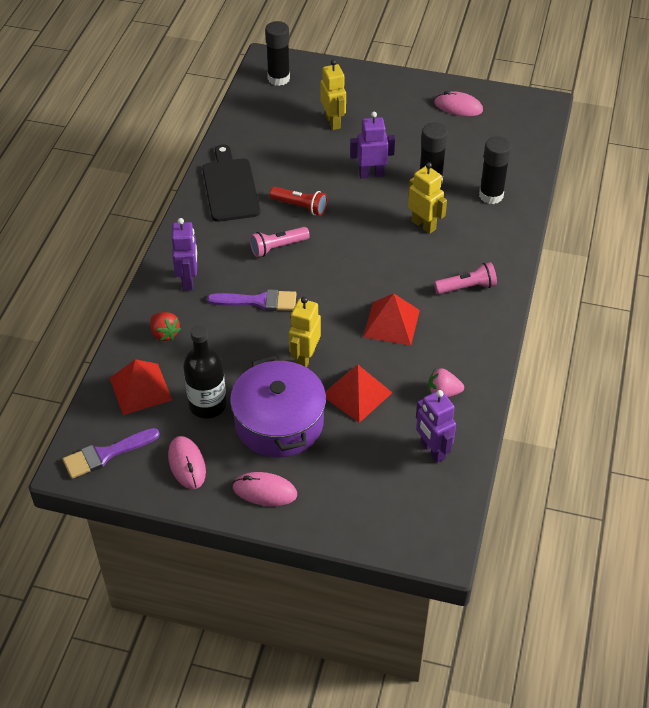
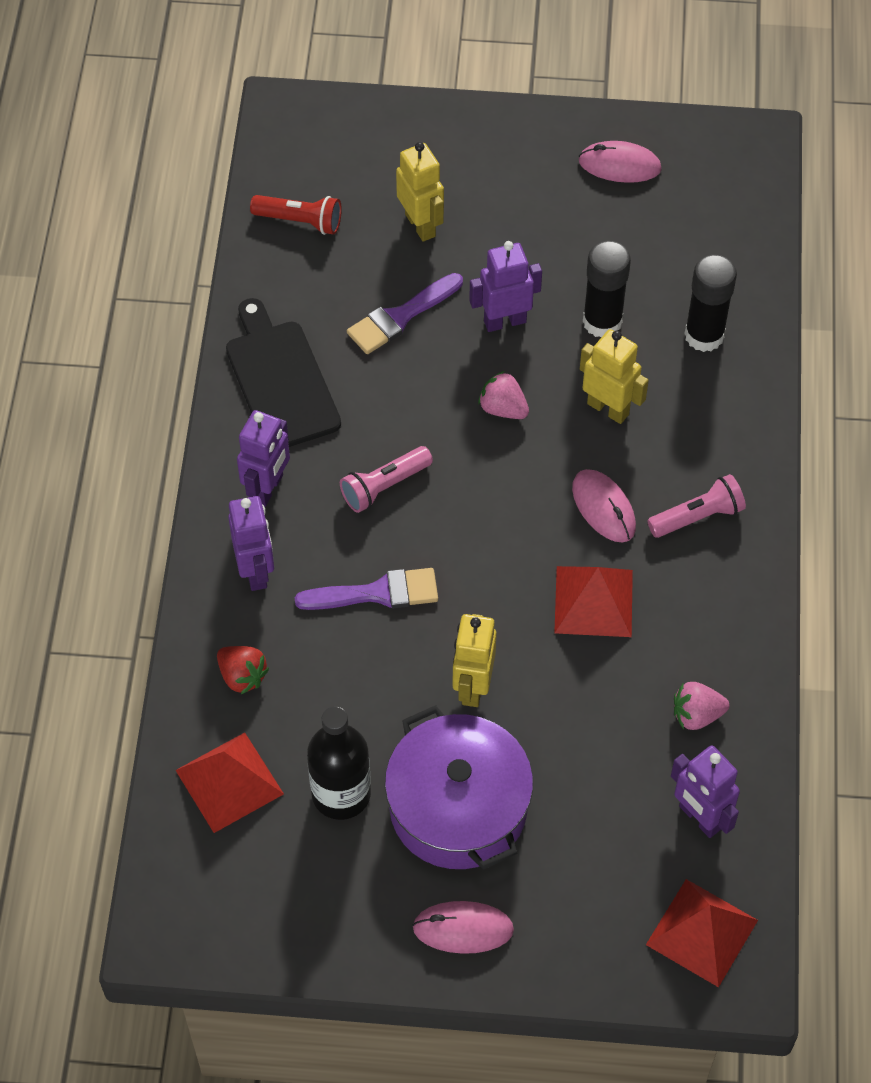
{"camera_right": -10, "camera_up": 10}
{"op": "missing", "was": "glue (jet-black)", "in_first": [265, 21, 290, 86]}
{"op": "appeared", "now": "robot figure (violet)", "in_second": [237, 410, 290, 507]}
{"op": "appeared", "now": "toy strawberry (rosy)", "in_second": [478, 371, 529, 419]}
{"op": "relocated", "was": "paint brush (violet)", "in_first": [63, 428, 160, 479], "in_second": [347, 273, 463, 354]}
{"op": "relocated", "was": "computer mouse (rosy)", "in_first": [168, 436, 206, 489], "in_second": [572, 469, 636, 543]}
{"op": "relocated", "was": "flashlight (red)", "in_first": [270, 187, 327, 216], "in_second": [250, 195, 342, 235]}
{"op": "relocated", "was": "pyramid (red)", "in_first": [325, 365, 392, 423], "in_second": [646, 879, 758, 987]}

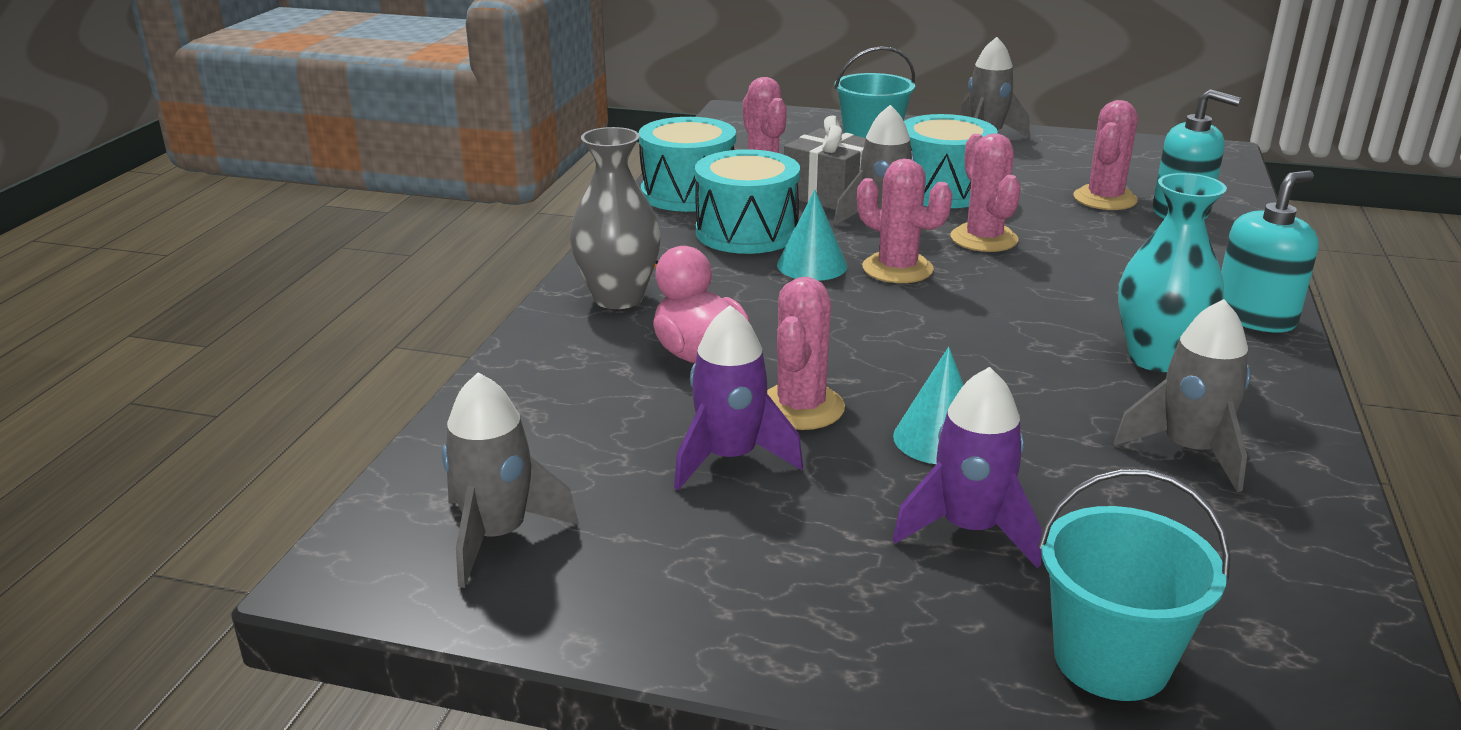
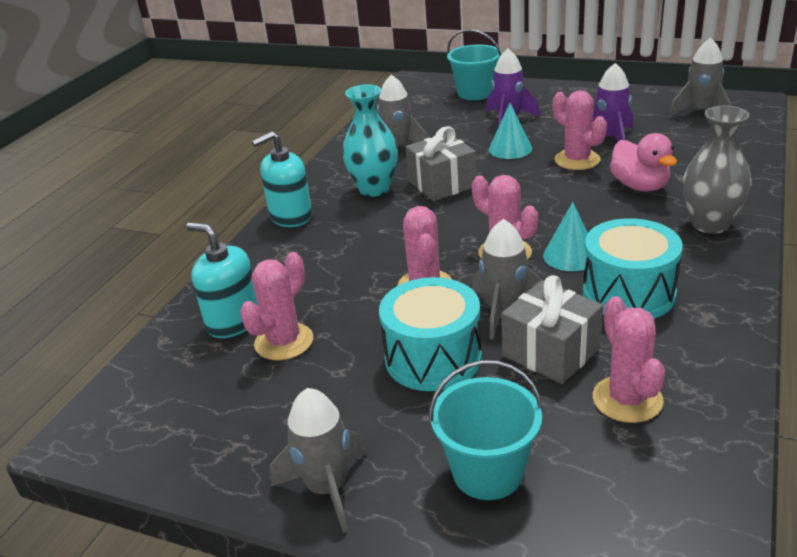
{"camera_right": -170, "camera_up": 5}
{"op": "missing", "was": "snare drum (turquoise)", "in_first": [639, 117, 736, 212]}
{"op": "appeared", "now": "gift (grey)", "in_second": [405, 126, 476, 201]}
{"op": "spun", "was": "prickly plant (rosy)", "in_first": [767, 277, 845, 430], "in_second": [553, 90, 607, 170], "clockwise": -60}

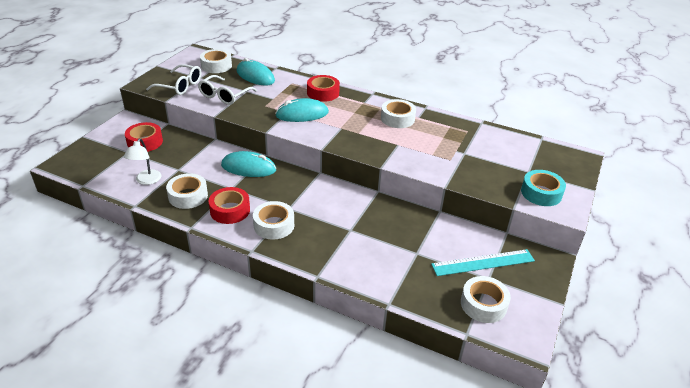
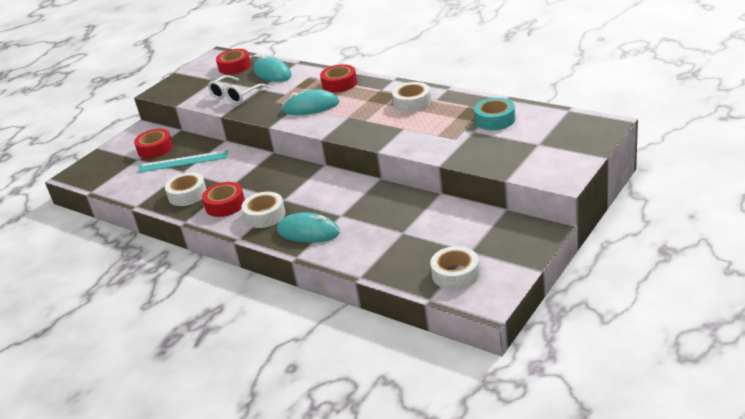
{"camera_right": 15, "camera_up": -5}
{"op": "missing", "was": "lamp (snow-white)", "in_first": [124, 138, 161, 185]}
{"op": "missing", "was": "eyeglasses (snow-white)", "in_first": [146, 64, 201, 95]}
{"op": "relocated", "was": "computer mouse (turquoise)", "in_first": [221, 151, 276, 177], "in_second": [277, 213, 340, 243]}
{"op": "relocated", "was": "measuring stick (turquoise)", "in_first": [431, 249, 535, 276], "in_second": [138, 150, 228, 173]}
{"op": "relocated", "was": "tape (turquoise)", "in_first": [521, 170, 566, 206], "in_second": [474, 98, 515, 130]}
{"op": "colour", "was": "tape (snow-white)", "now": "tape (red)", "in_first": [200, 49, 232, 73], "in_second": [216, 49, 251, 74]}

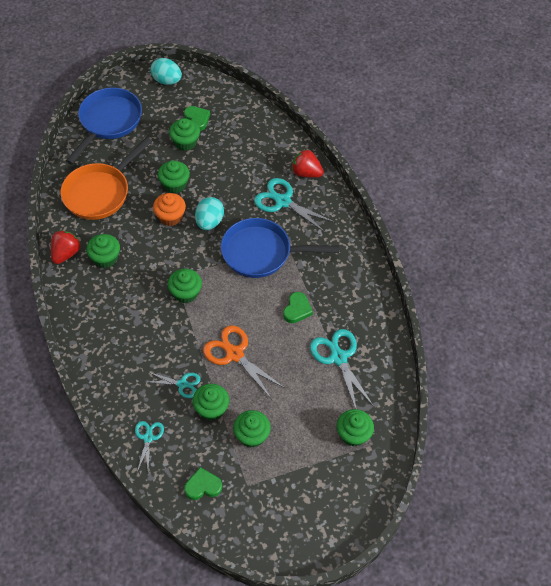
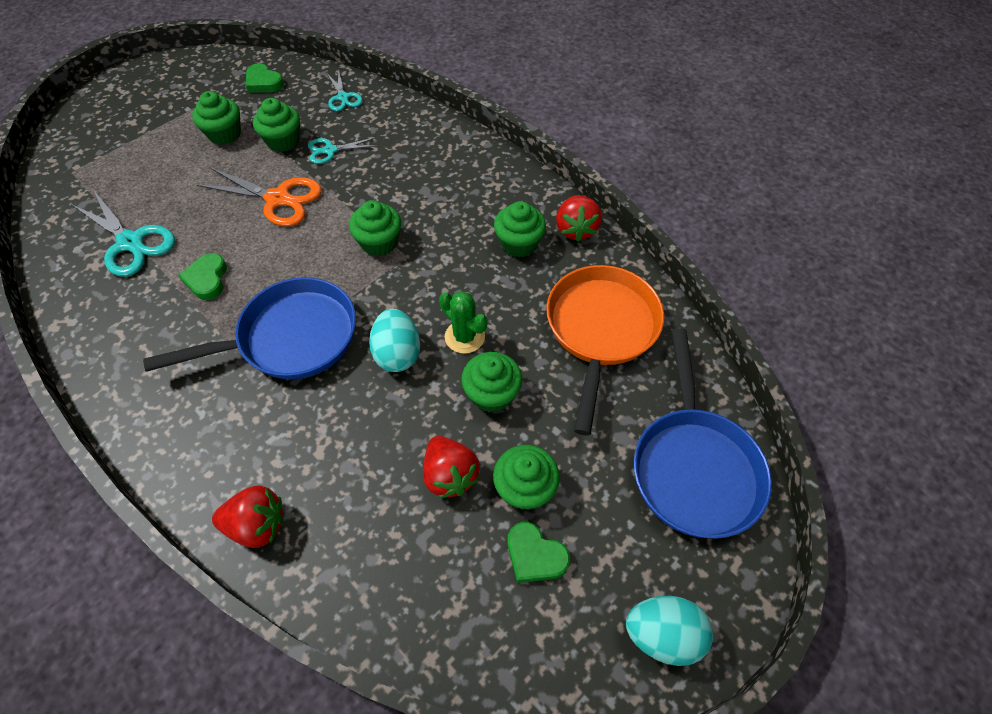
{"camera_right": 155, "camera_up": 0}
{"op": "missing", "was": "scissors (turquoise)", "in_first": [254, 178, 334, 233]}
{"op": "missing", "was": "cupcake (emerald)", "in_first": [337, 409, 374, 447]}
{"op": "appeared", "now": "toy strawberry (red)", "in_second": [423, 436, 480, 498]}
{"op": "exchanged", "was": "cupcake (orange-coloured)", "now": "prickly plant (emerald)", "in_first": [153, 193, 186, 226], "in_second": [439, 291, 488, 354]}
{"op": "spun", "was": "heart (emerald)", "in_first": [184, 467, 222, 500], "in_second": [246, 63, 284, 93], "clockwise": 75}

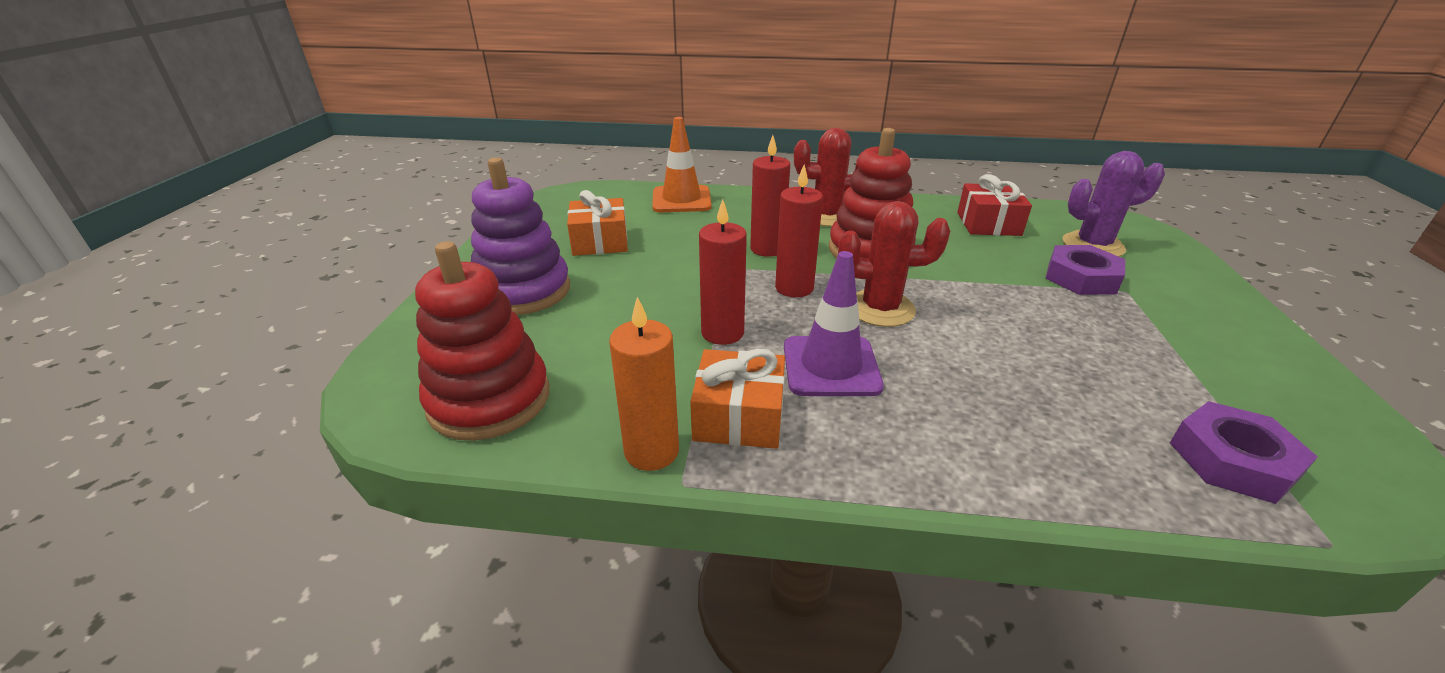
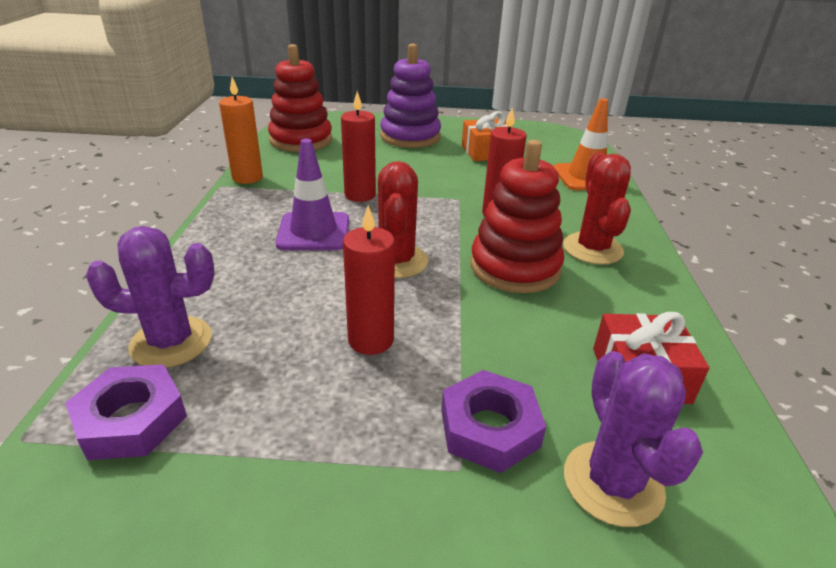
{"camera_right": 85, "camera_up": 0}
{"op": "missing", "was": "gift (orange-coloured)", "in_first": [690, 349, 785, 449]}
{"op": "appeared", "now": "prickly plant (violet)", "in_second": [86, 226, 215, 368]}
{"op": "relocated", "was": "pillar candle (red)", "in_first": [775, 165, 823, 298], "in_second": [343, 205, 395, 355]}

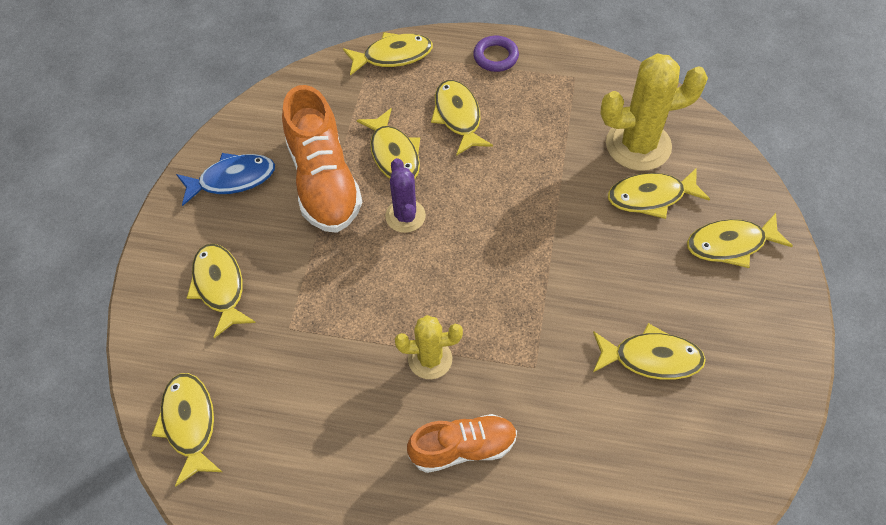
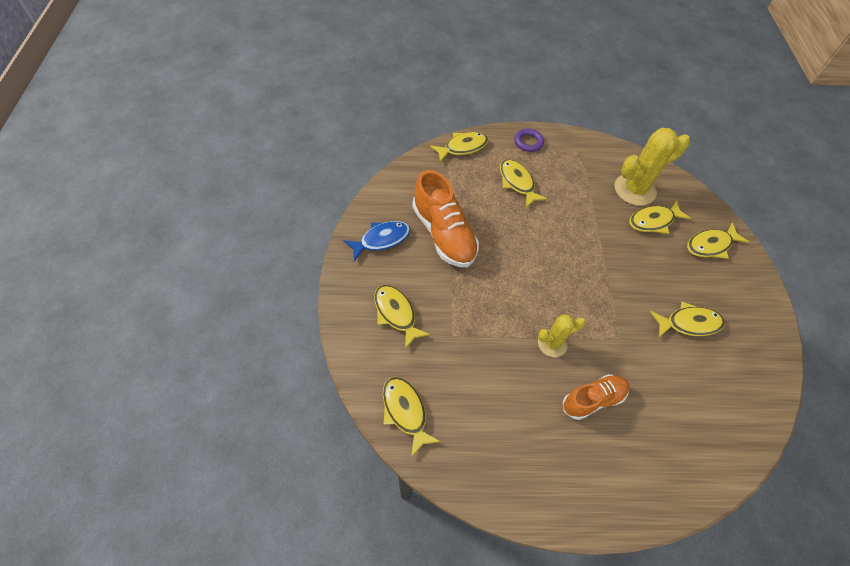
{"camera_right": -15, "camera_up": 0}
{"op": "missing", "was": "fish figure (golden)", "in_first": [357, 108, 420, 179]}
{"op": "missing", "was": "prickly plant (violet)", "in_first": [385, 158, 426, 233]}

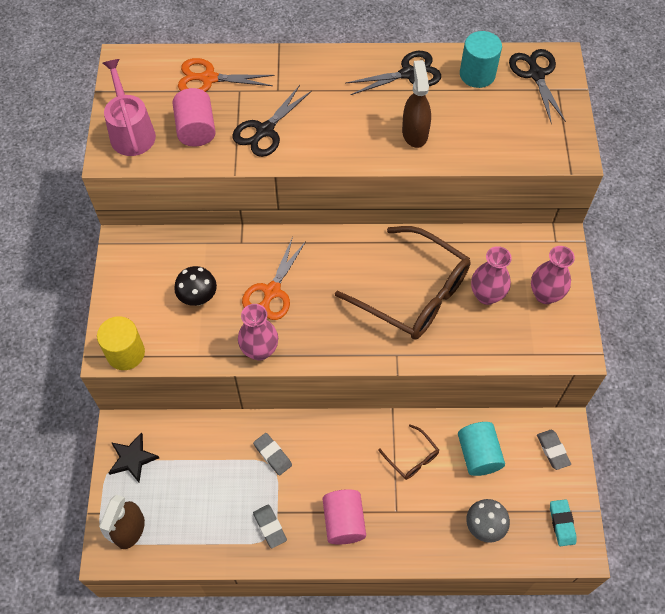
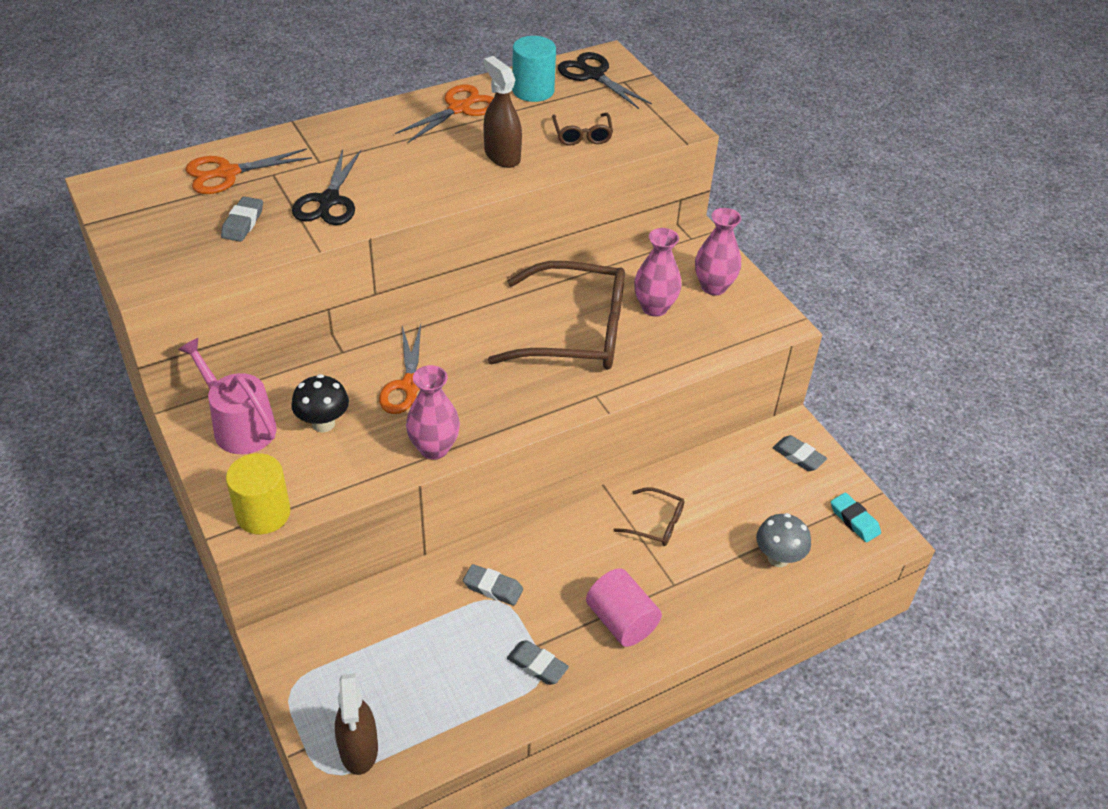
{"camera_right": -30, "camera_up": -15}
{"op": "missing", "was": "five-pointed star (jet-black)", "in_first": [109, 432, 159, 482]}
{"op": "missing", "was": "cylinder (turquoise)", "in_first": [458, 422, 505, 476]}
{"op": "appeared", "now": "eyeglasses (dark brown)", "in_second": [552, 113, 613, 145]}
{"op": "relocated", "was": "watering can (rosy)", "in_first": [103, 59, 156, 156], "in_second": [178, 338, 277, 454]}
{"op": "exchanged", "was": "cylinder (rosy)", "now": "eraser (grey)", "in_first": [173, 88, 215, 146], "in_second": [221, 196, 263, 242]}
{"op": "colour", "was": "scissors (jet-black)", "now": "scissors (orange-coloured)", "in_first": [346, 51, 441, 95], "in_second": [395, 84, 494, 143]}

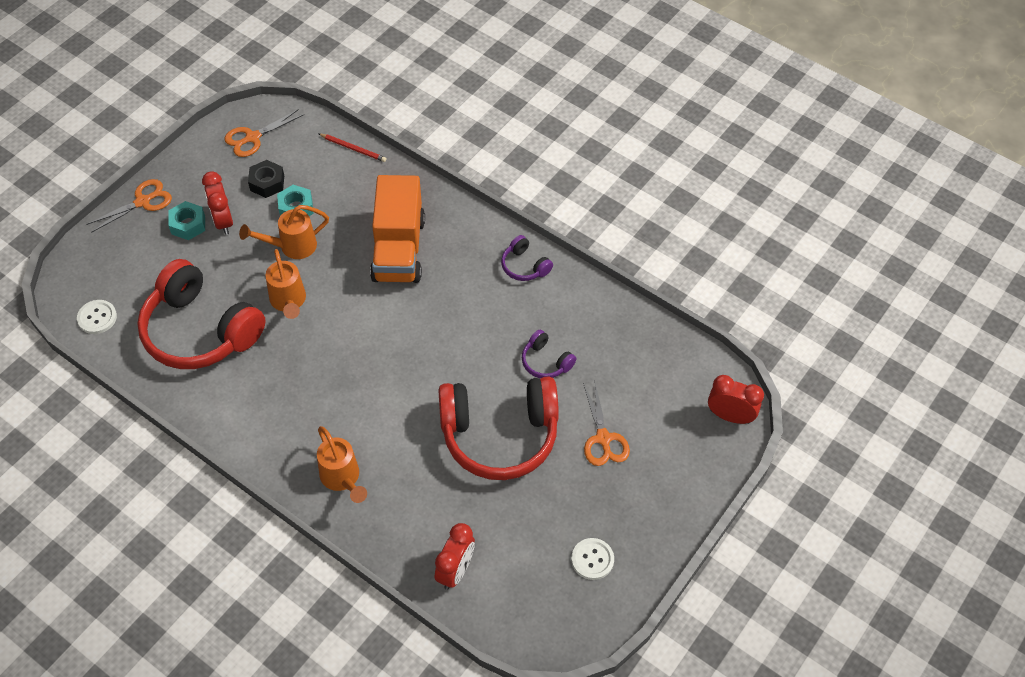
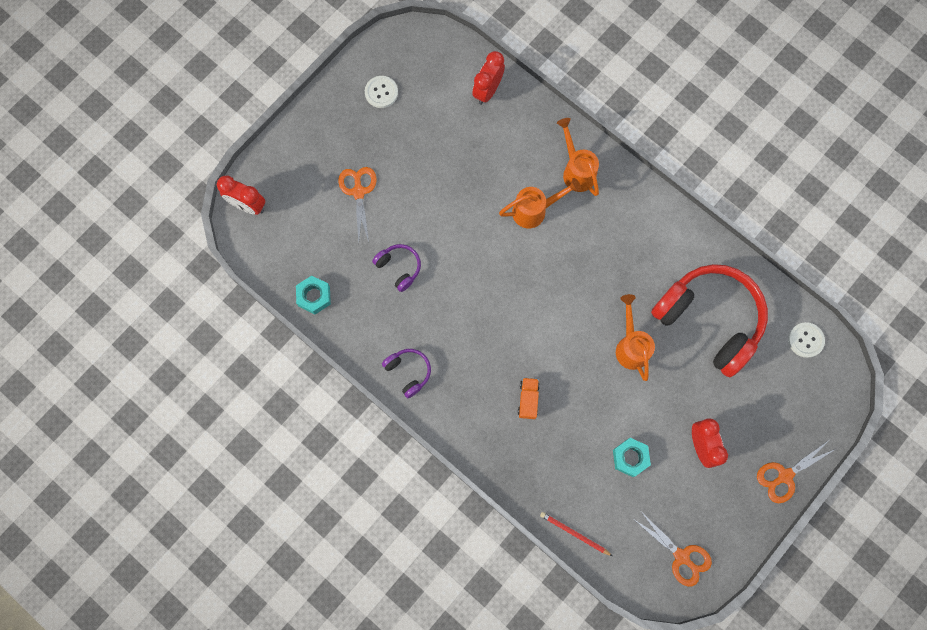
{"camera_right": -175, "camera_up": 20}
{"op": "missing", "was": "hexagon nut (jet-black)", "in_first": [248, 160, 284, 198]}
{"op": "missing", "was": "headset (red)", "in_first": [438, 376, 559, 480]}
{"op": "relocated", "was": "hexagon nut (turquoise)", "in_first": [168, 201, 205, 240], "in_second": [296, 276, 331, 314]}
{"op": "relocated", "was": "watering can (orange-coloured)", "in_first": [239, 205, 329, 259], "in_second": [499, 178, 581, 228]}
{"op": "spun", "was": "scissors (orange-coloured)", "in_first": [224, 109, 304, 157], "in_second": [633, 512, 712, 587], "clockwise": 75}
{"op": "size", "was": "truck (orange-coloured)", "in_first": [370, 175, 425, 283], "in_second": [518, 378, 540, 419], "ratio": 0.41}

